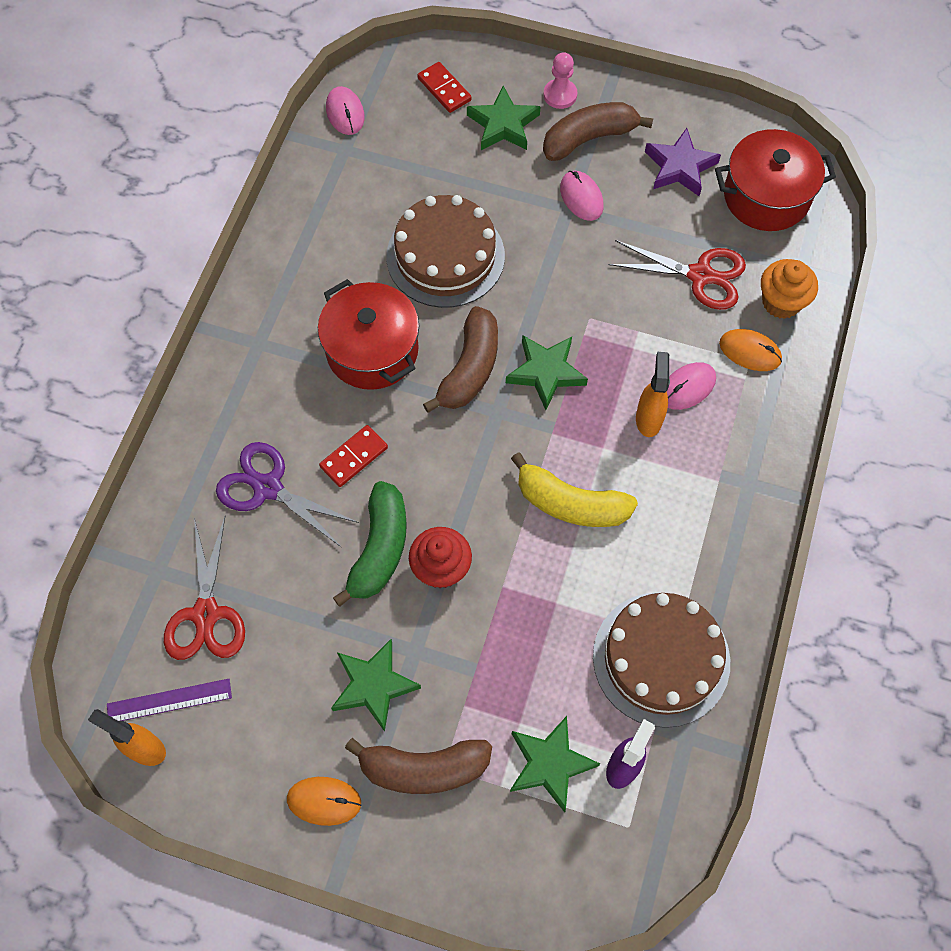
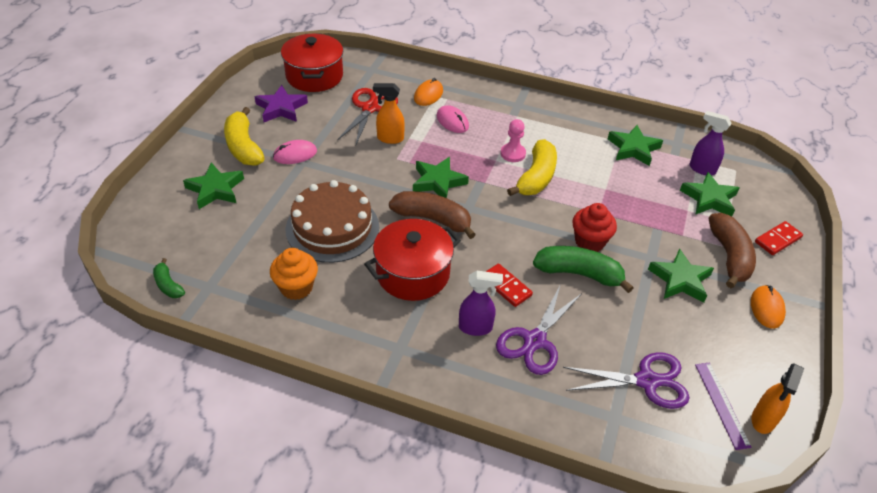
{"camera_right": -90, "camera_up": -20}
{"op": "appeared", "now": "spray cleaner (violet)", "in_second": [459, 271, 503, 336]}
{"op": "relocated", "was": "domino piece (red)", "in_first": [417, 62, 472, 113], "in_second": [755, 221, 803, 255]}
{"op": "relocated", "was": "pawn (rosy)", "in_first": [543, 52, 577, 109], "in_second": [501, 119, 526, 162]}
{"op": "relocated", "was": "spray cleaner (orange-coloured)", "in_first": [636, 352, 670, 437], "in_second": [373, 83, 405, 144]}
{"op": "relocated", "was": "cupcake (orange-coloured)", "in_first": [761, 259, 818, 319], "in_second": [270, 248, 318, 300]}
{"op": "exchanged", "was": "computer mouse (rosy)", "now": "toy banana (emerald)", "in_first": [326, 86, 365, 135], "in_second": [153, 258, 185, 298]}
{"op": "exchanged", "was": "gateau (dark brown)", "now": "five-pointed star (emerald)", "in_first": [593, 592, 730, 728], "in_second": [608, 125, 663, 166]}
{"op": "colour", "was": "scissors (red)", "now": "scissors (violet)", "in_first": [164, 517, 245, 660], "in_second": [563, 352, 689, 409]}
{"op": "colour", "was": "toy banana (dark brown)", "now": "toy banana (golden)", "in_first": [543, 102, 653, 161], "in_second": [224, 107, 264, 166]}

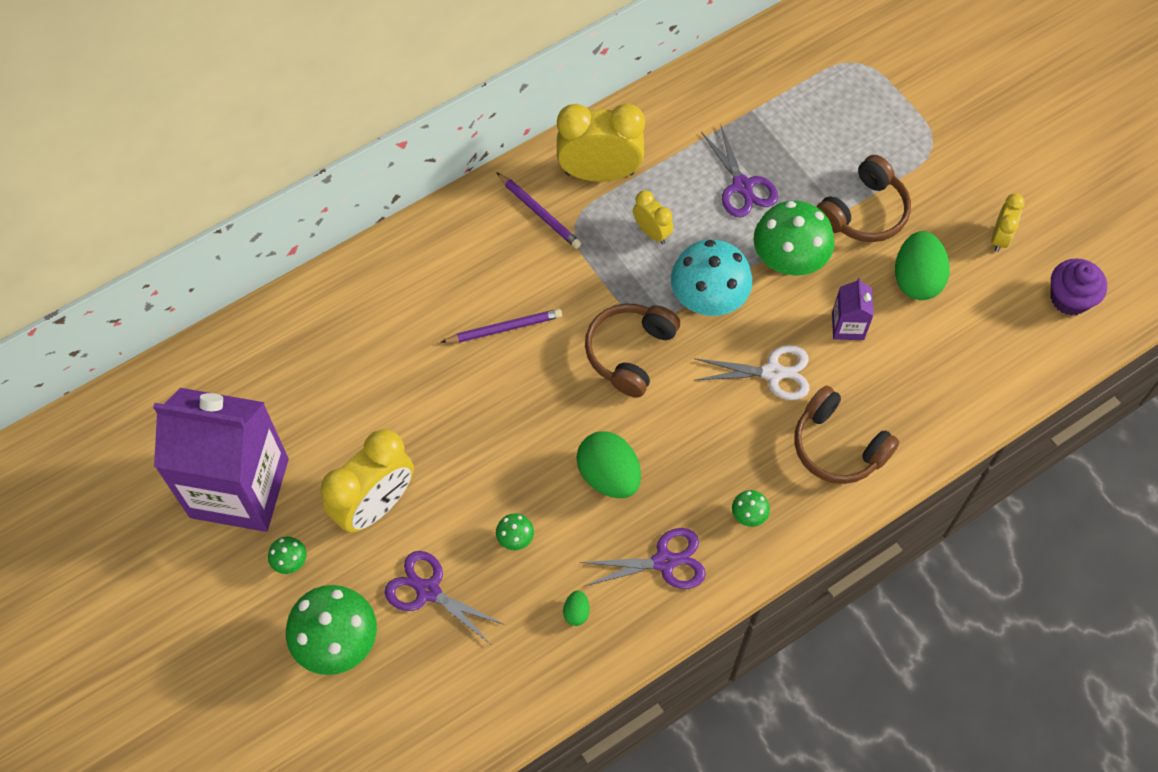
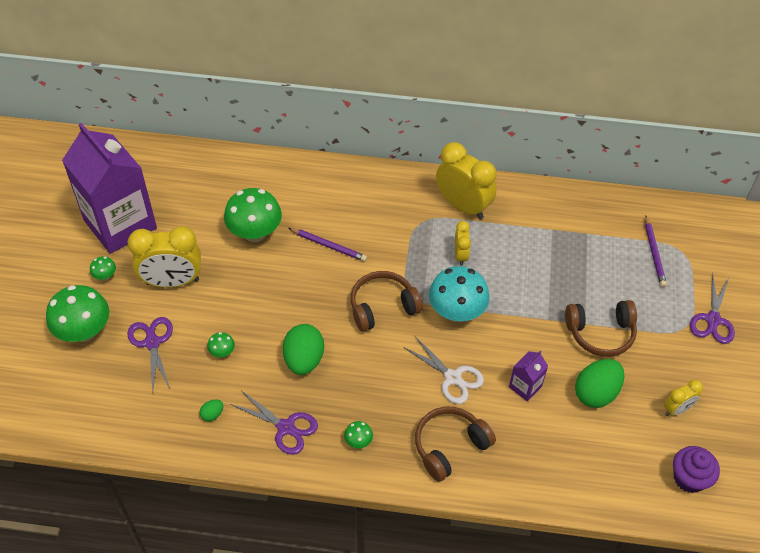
{"camera_right": 40, "camera_up": -10}
{"op": "relocated", "was": "wooden pencil (violet)", "in_first": [496, 172, 582, 249], "in_second": [645, 216, 667, 287]}
{"op": "relocated", "was": "scissors (violet)", "in_first": [701, 124, 778, 217], "in_second": [690, 273, 735, 344]}
{"op": "relocated", "was": "mushroom (emerald)", "in_first": [753, 201, 834, 276], "in_second": [224, 188, 282, 242]}
{"op": "spun", "was": "headset (dark brown)", "in_first": [794, 385, 899, 484], "in_second": [415, 407, 496, 482], "clockwise": 60}

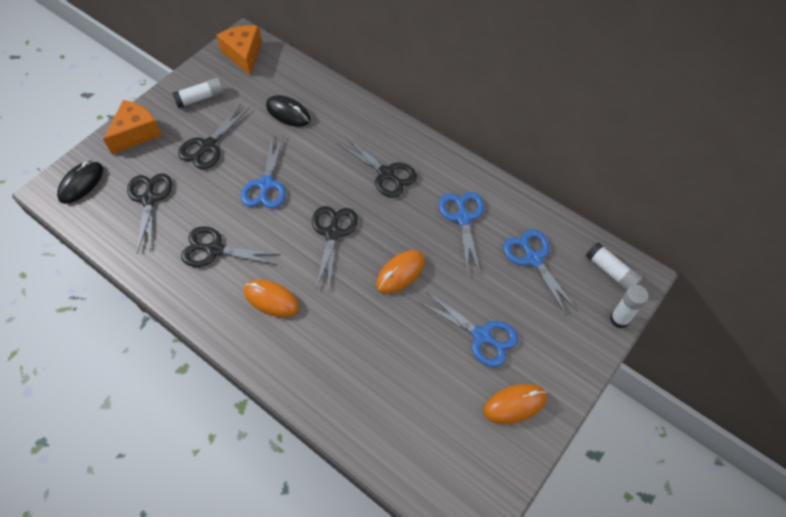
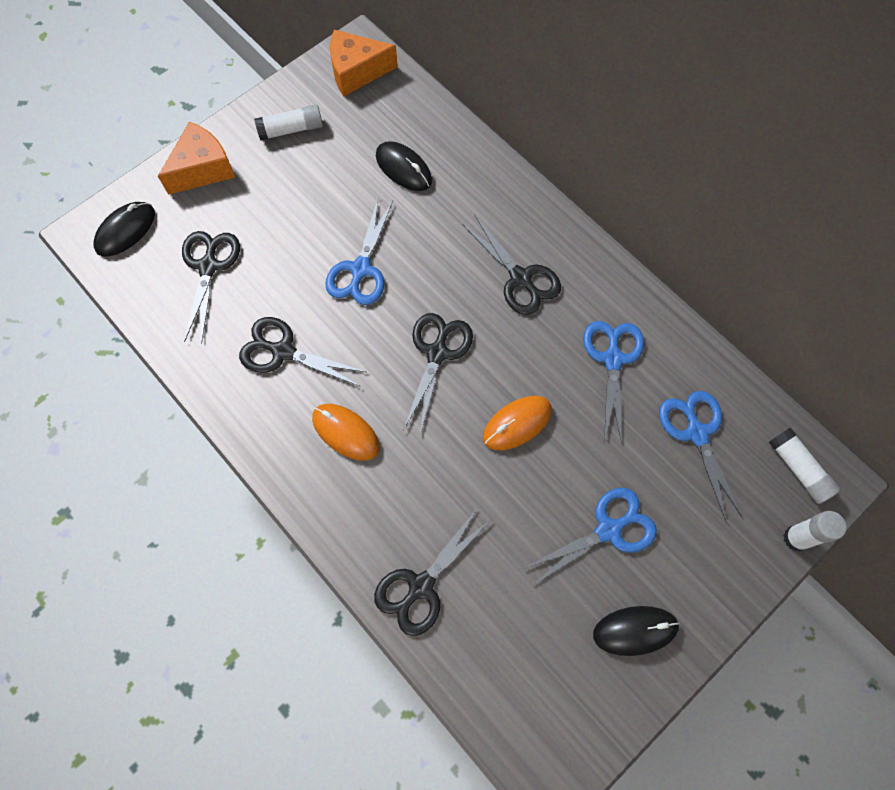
{"camera_right": 10, "camera_up": 10}
{"op": "relocated", "was": "scissors (jet-black)", "in_first": [178, 104, 250, 169], "in_second": [374, 509, 490, 636]}
{"op": "colour", "was": "computer mouse (orange-coloured)", "now": "computer mouse (jet-black)", "in_first": [484, 384, 547, 424], "in_second": [593, 606, 680, 656]}
{"op": "spun", "was": "cheese (orange-coloured)", "in_first": [216, 25, 262, 76], "in_second": [330, 30, 398, 96], "clockwise": -90}
{"op": "spun", "was": "scissors (cobalt)", "in_first": [419, 292, 519, 367], "in_second": [525, 488, 657, 585], "clockwise": -75}

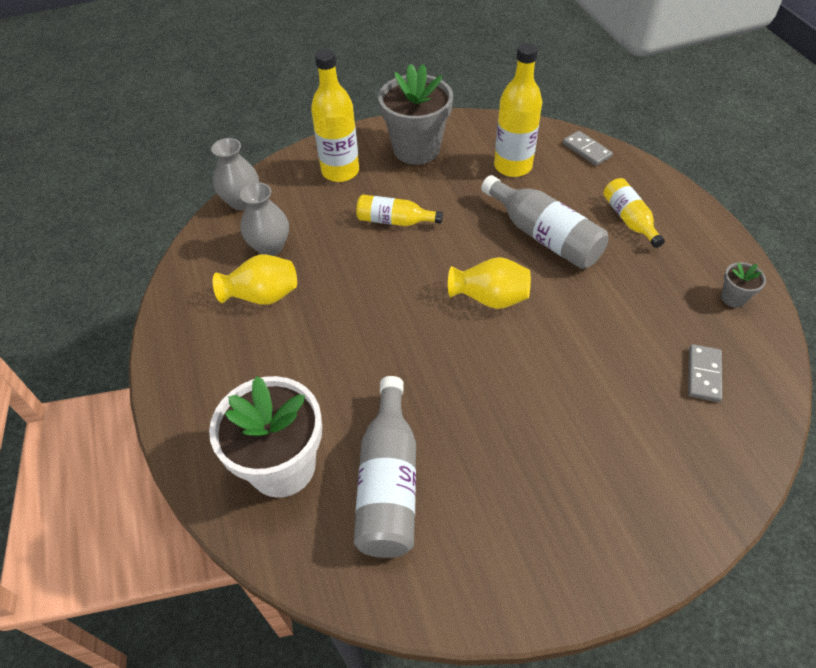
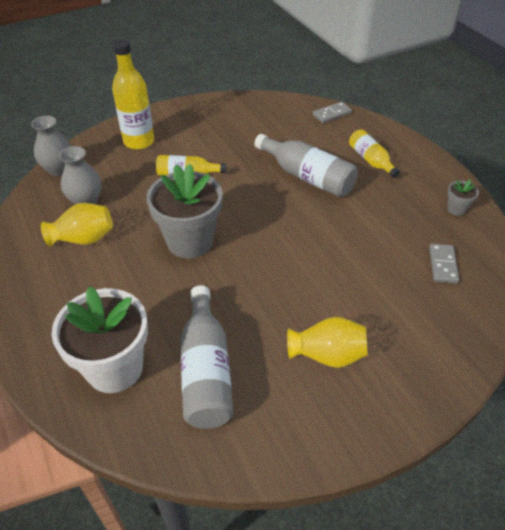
{"camera_right": -10, "camera_up": -5}
{"op": "missing", "was": "drink bottle (golden)", "in_first": [494, 43, 542, 177]}
{"op": "relocated", "was": "potted plant (grey)", "in_first": [378, 64, 453, 165], "in_second": [147, 164, 223, 258]}
{"op": "relocated", "was": "vase (golden)", "in_first": [448, 257, 531, 309], "in_second": [287, 317, 368, 368]}
{"op": "spun", "was": "domino piece (grey)", "in_first": [563, 131, 613, 166], "in_second": [313, 102, 352, 123], "clockwise": -75}

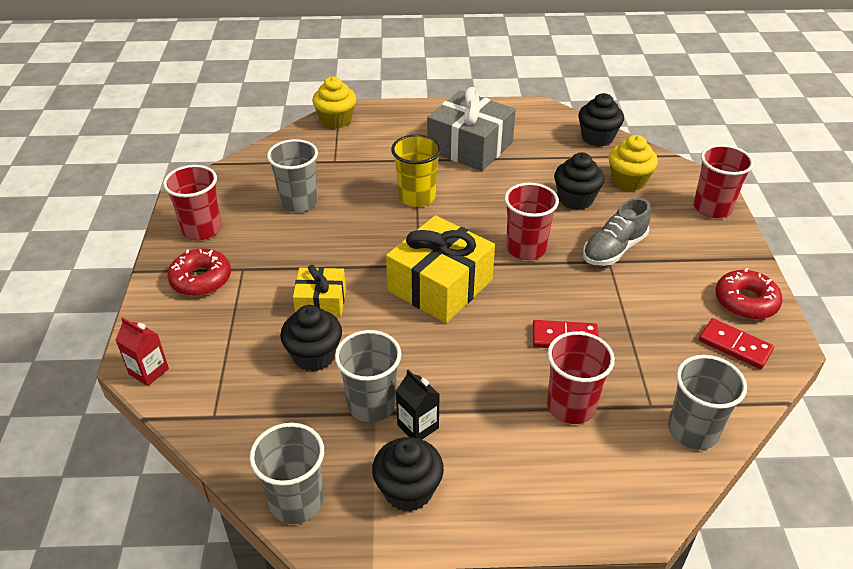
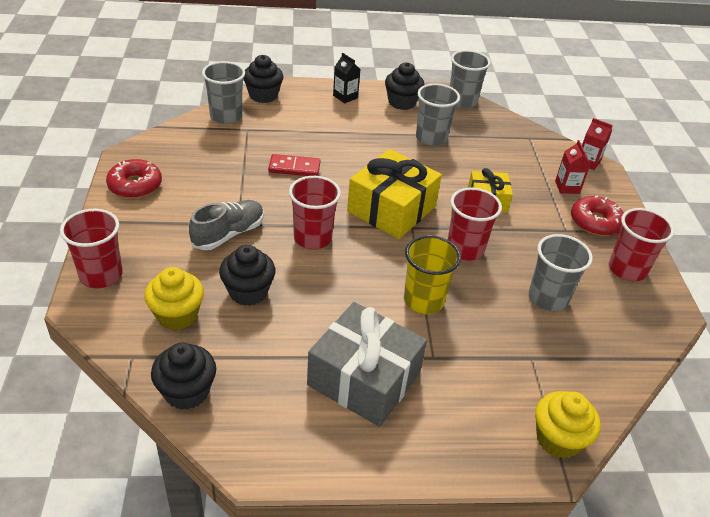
{"camera_right": 175, "camera_up": 0}
{"op": "missing", "was": "domino piece (red)", "in_first": [699, 318, 774, 369]}
{"op": "appeared", "now": "milk carton (red)", "in_second": [555, 140, 591, 194]}
{"op": "relocated", "was": "cupcake (jet-black)", "in_first": [280, 305, 342, 372], "in_second": [243, 55, 284, 103]}
{"op": "relocated", "was": "milk carton (jet-black)", "in_first": [396, 369, 440, 439], "in_second": [333, 53, 360, 103]}
{"op": "relocated", "was": "beaker (red)", "in_first": [547, 331, 615, 424], "in_second": [448, 188, 502, 261]}

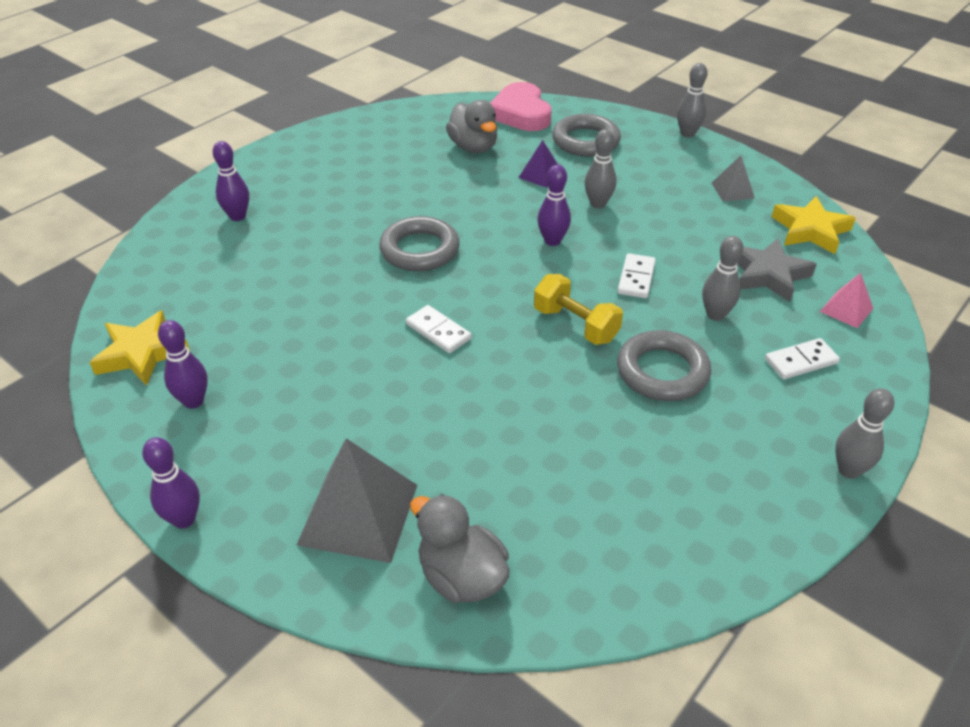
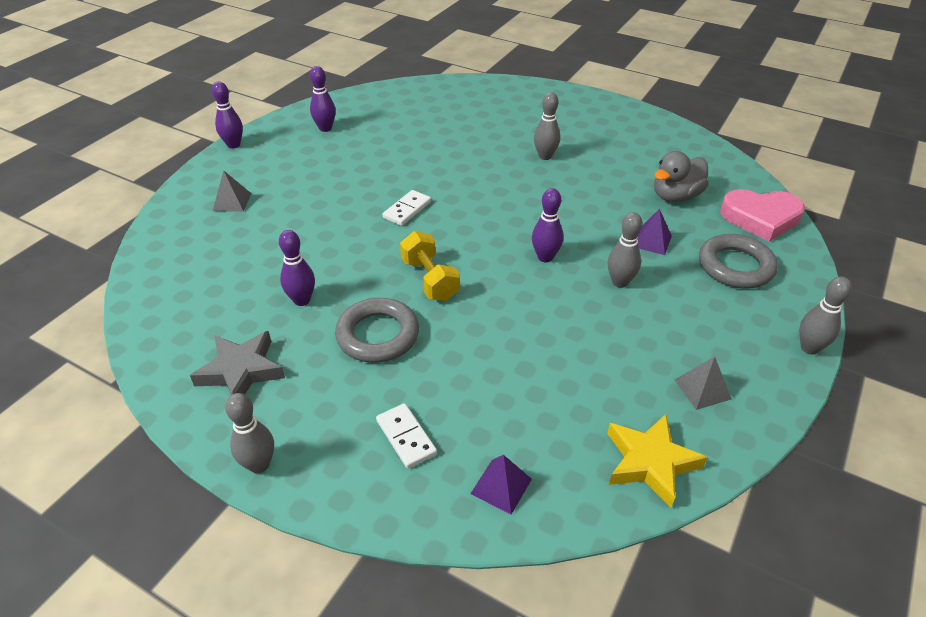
{"camera_right": 80, "camera_up": 0}
{"op": "missing", "was": "five-pointed star (golden)", "in_first": [89, 311, 190, 386]}
{"op": "missing", "was": "hoop (grey)", "in_first": [379, 216, 460, 271]}
{"op": "missing", "was": "duck (grey)", "in_first": [410, 494, 510, 603]}
{"op": "missing", "was": "domino piece (snow-white)", "in_first": [618, 253, 656, 298]}
{"op": "relocated", "was": "skittle (violet)", "in_first": [213, 141, 249, 221], "in_second": [279, 230, 315, 306]}
{"op": "relocated", "was": "skittle (grey)", "in_first": [702, 236, 743, 321], "in_second": [534, 92, 560, 160]}
{"op": "relocated", "was": "five-pointed star (grey)", "in_first": [737, 238, 817, 302], "in_second": [190, 331, 285, 395]}
{"op": "colour", "was": "pyramid (rosy)", "now": "pyramid (violet)", "in_first": [820, 273, 873, 328], "in_second": [470, 455, 532, 515]}
{"op": "spun", "was": "heart (rosy)", "in_first": [490, 82, 552, 131], "in_second": [720, 189, 805, 242], "clockwise": -150}
{"op": "spun", "was": "free weight (golden)", "in_first": [534, 274, 623, 345], "in_second": [400, 231, 460, 301], "clockwise": -60}
{"op": "size", "was": "pyramid (grey)", "in_first": [297, 438, 417, 563], "in_second": [213, 170, 251, 212], "ratio": 0.51}

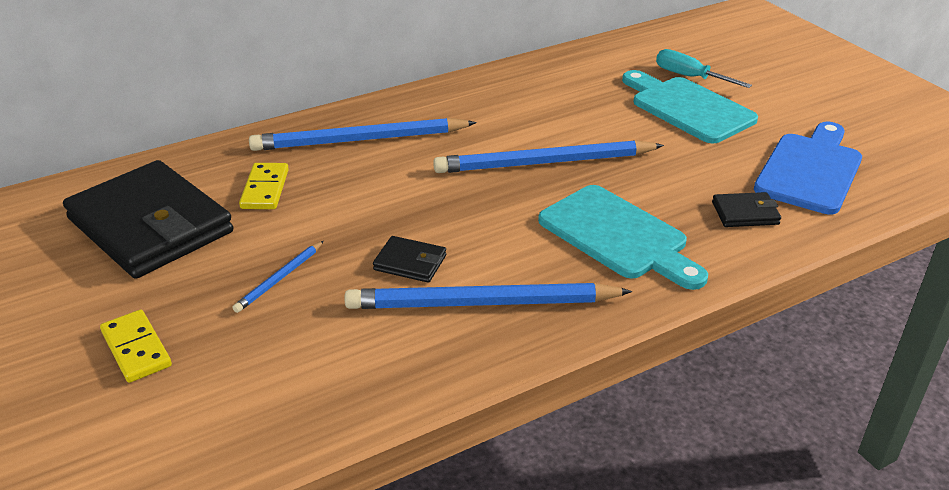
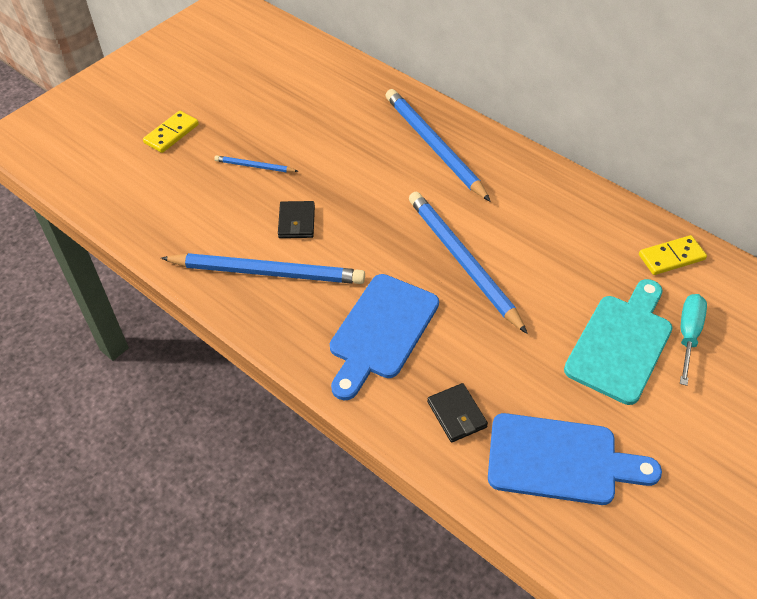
{"camera_right": 70, "camera_up": 15}
{"op": "missing", "was": "wallet (jet-black)", "in_first": [63, 160, 233, 279]}
{"op": "relocated", "was": "domino piece (golden)", "in_first": [239, 163, 289, 209], "in_second": [639, 235, 707, 275]}
{"op": "colour", "was": "bread board (turquoise)", "now": "bread board (cobalt)", "in_first": [538, 185, 708, 290], "in_second": [330, 274, 439, 400]}
{"op": "spun", "was": "wooden pencil (cobalt)", "in_first": [344, 283, 632, 309], "in_second": [161, 253, 365, 284], "clockwise": 120}

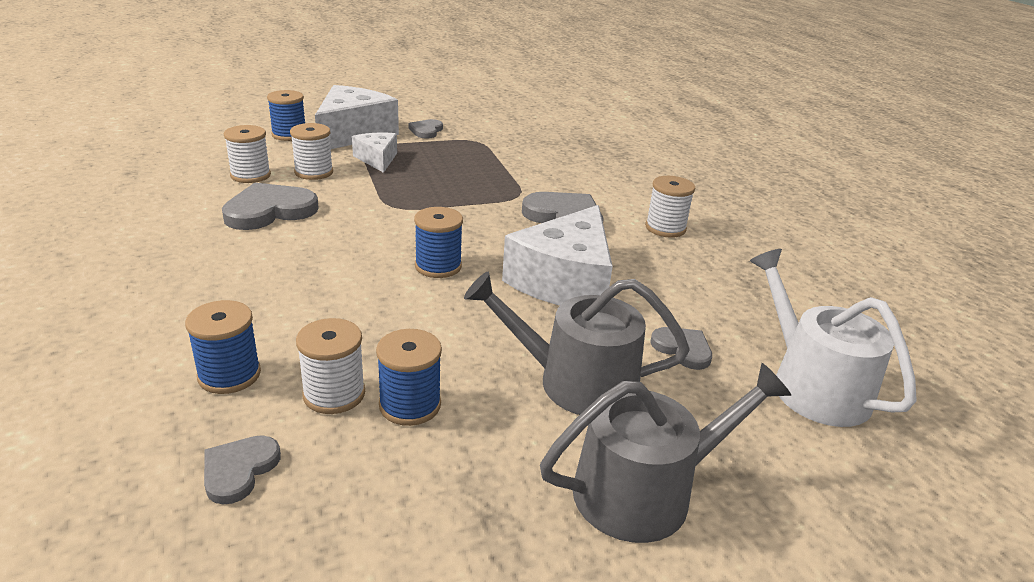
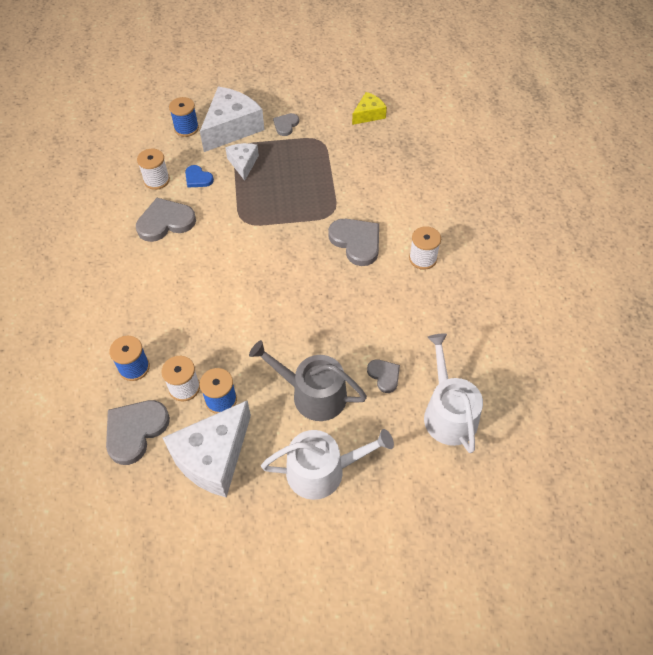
{"camera_right": 15, "camera_up": 25}
{"op": "missing", "was": "reel of thread (cobalt)", "in_first": [414, 207, 463, 278]}
{"op": "appeared", "now": "cheese (golden)", "in_second": [352, 92, 387, 125]}
{"op": "relocated", "was": "cheese (snow-white)", "in_first": [502, 205, 613, 306], "in_second": [163, 400, 251, 498]}
{"op": "exchanged", "was": "reel of thread (snow-white)", "now": "heart (cobalt)", "in_first": [290, 123, 333, 180], "in_second": [185, 165, 214, 187]}
{"op": "colour", "was": "watering can (grey)", "now": "watering can (snow-white)", "in_first": [540, 363, 792, 543], "in_second": [261, 429, 394, 500]}
{"op": "size", "was": "heart (grey)", "in_first": [204, 435, 281, 504], "in_second": [106, 400, 170, 465], "ratio": 1.79}

